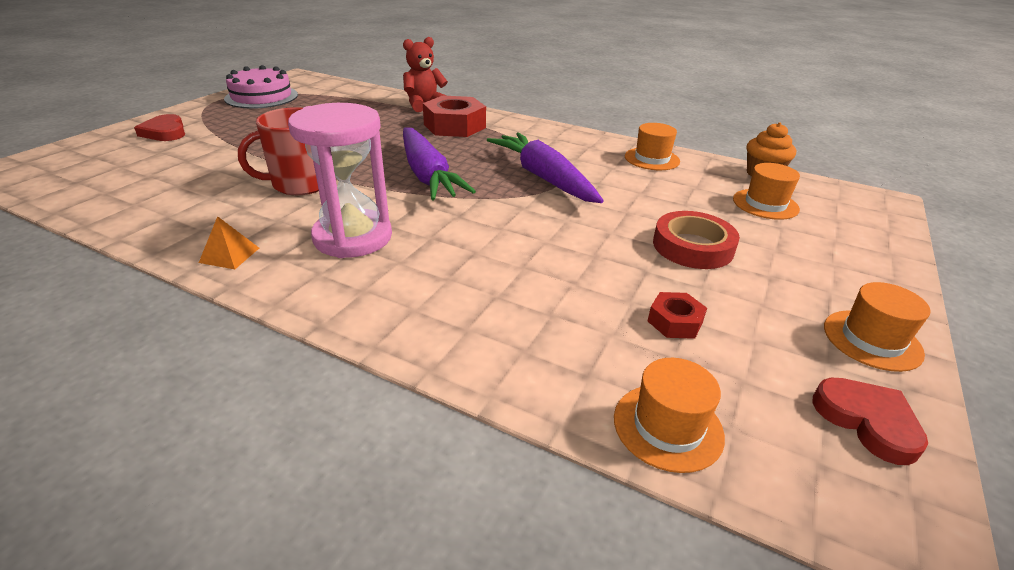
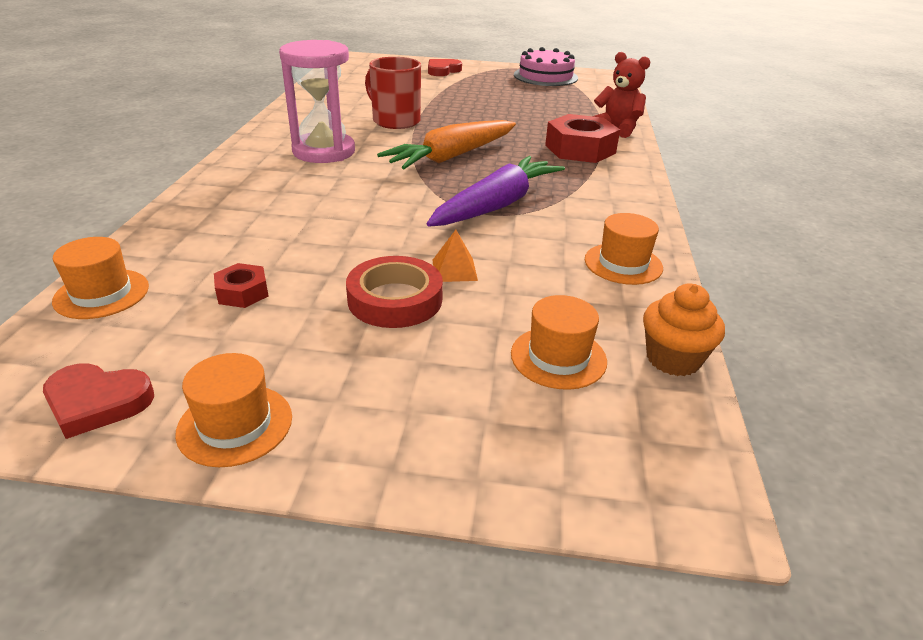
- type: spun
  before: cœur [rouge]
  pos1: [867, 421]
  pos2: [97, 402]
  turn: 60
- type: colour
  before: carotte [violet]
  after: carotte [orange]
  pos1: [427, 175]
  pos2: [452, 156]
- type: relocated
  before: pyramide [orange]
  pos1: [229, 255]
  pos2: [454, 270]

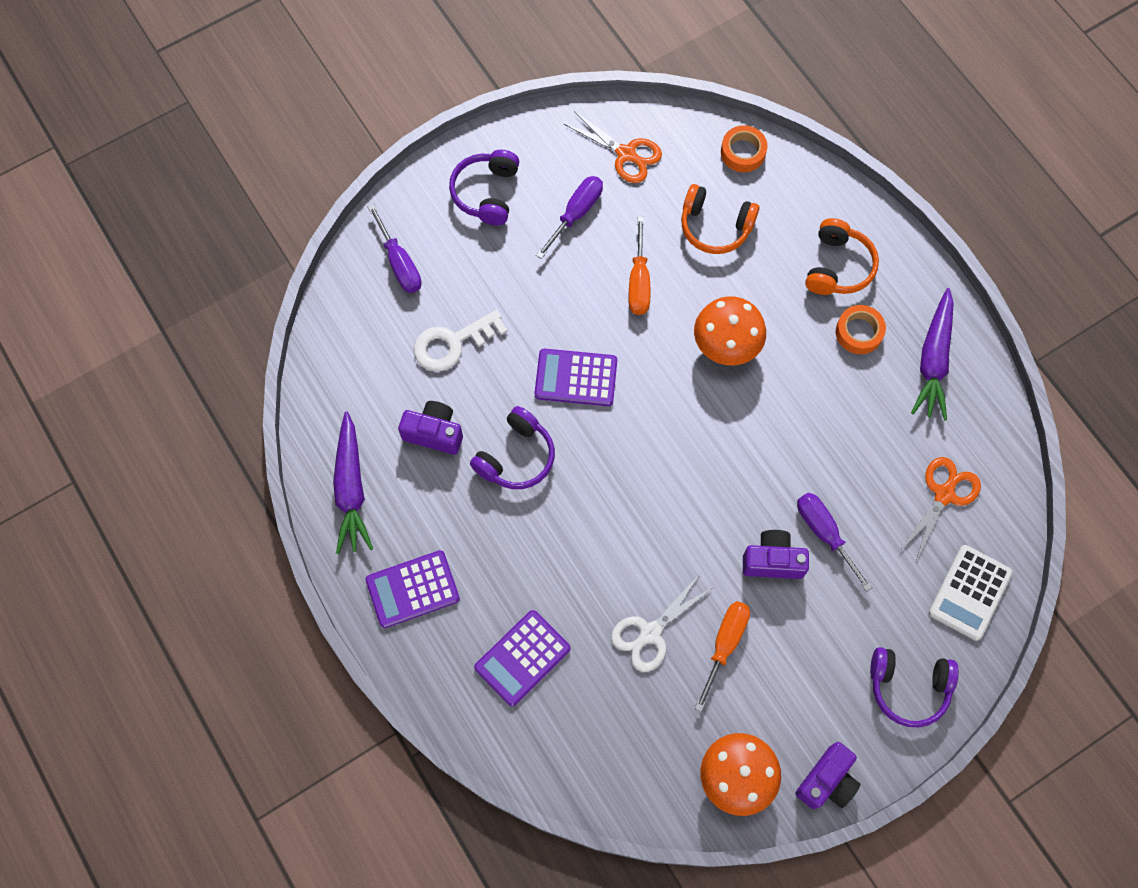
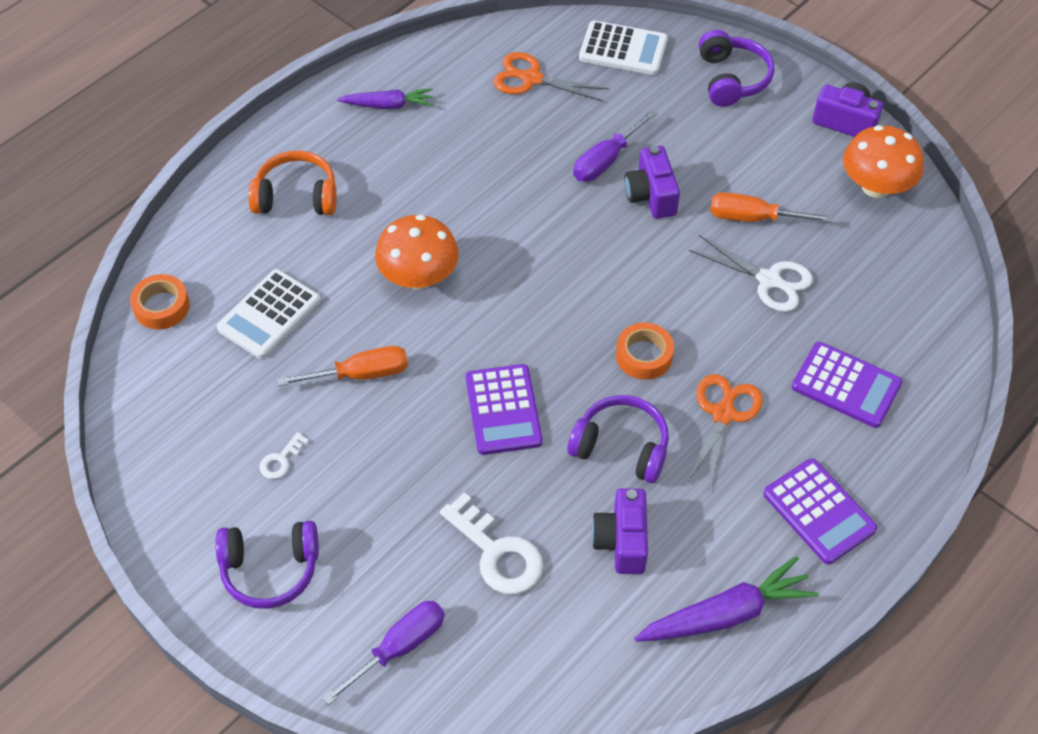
- type: exchanged
  before: casque audio [orange]
  after: calculatrice [blanc]
  pos1: [715, 226]
  pos2: [269, 315]
- type: exchanged
  before: tournevis [violet]
  after: clé [blanc]
  pos1: [576, 214]
  pos2: [281, 460]
- type: size
  before: carotte [violet]
  pos1: [933, 360]
  pos2: [388, 105]
  scale: 0.63
- type: relocated
  before: ruban adhésif [orange]
  pos1: [859, 332]
  pos2: [644, 356]
- type: relocated
  before: ciseaux [orange]
  pos1: [626, 154]
  pos2: [723, 413]

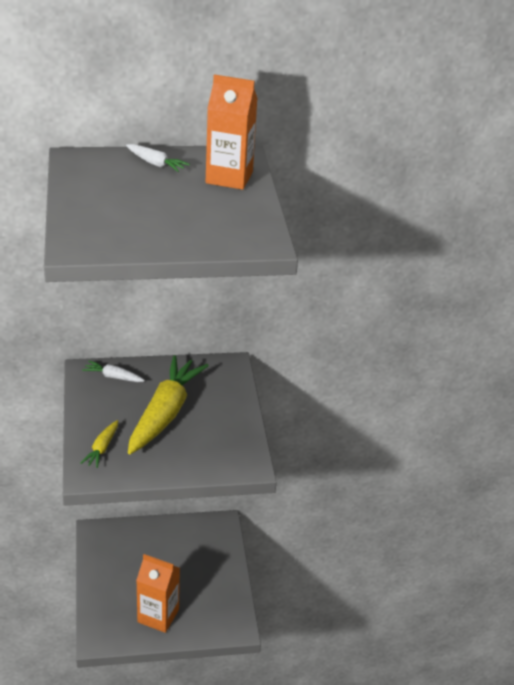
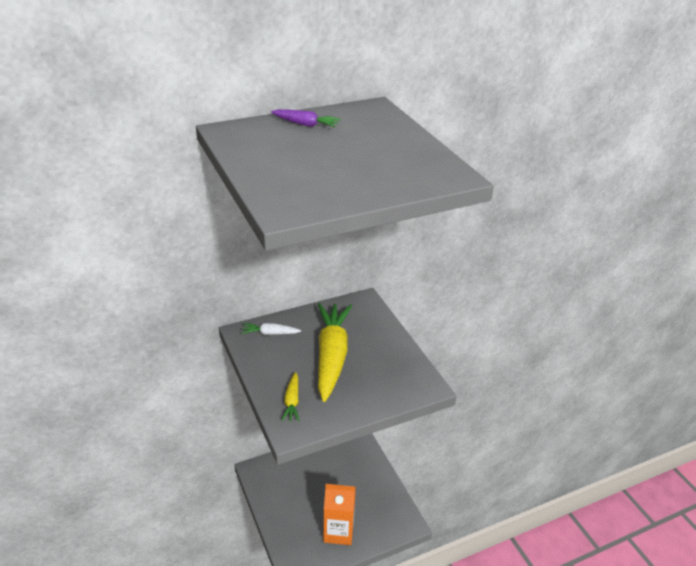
- type: colour
  before: carotte [blanc]
  after: carotte [violet]
  pos1: [155, 164]
  pos2: [305, 124]
- type: missing
  before: brique de lait [orange]
  pos1: [229, 177]

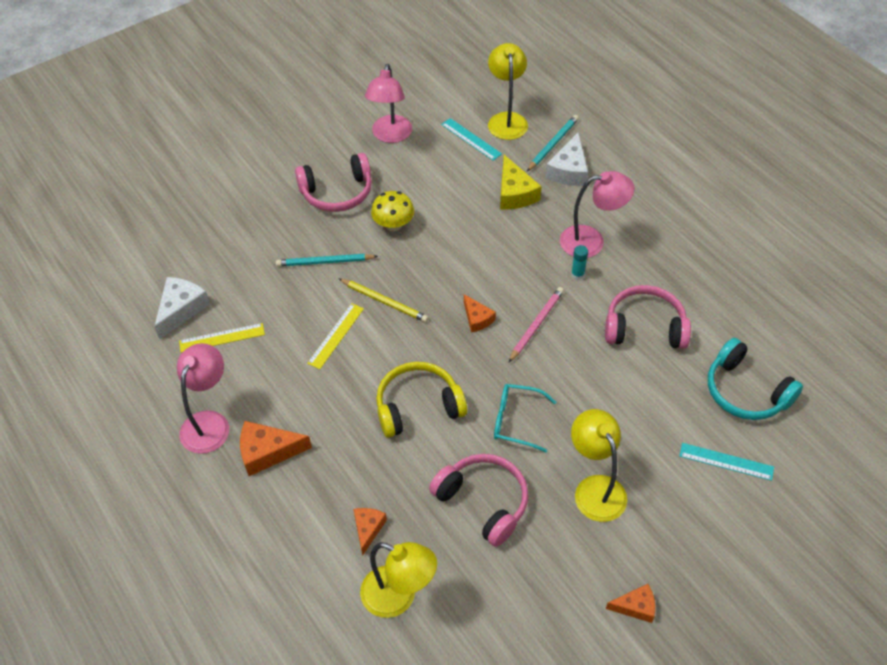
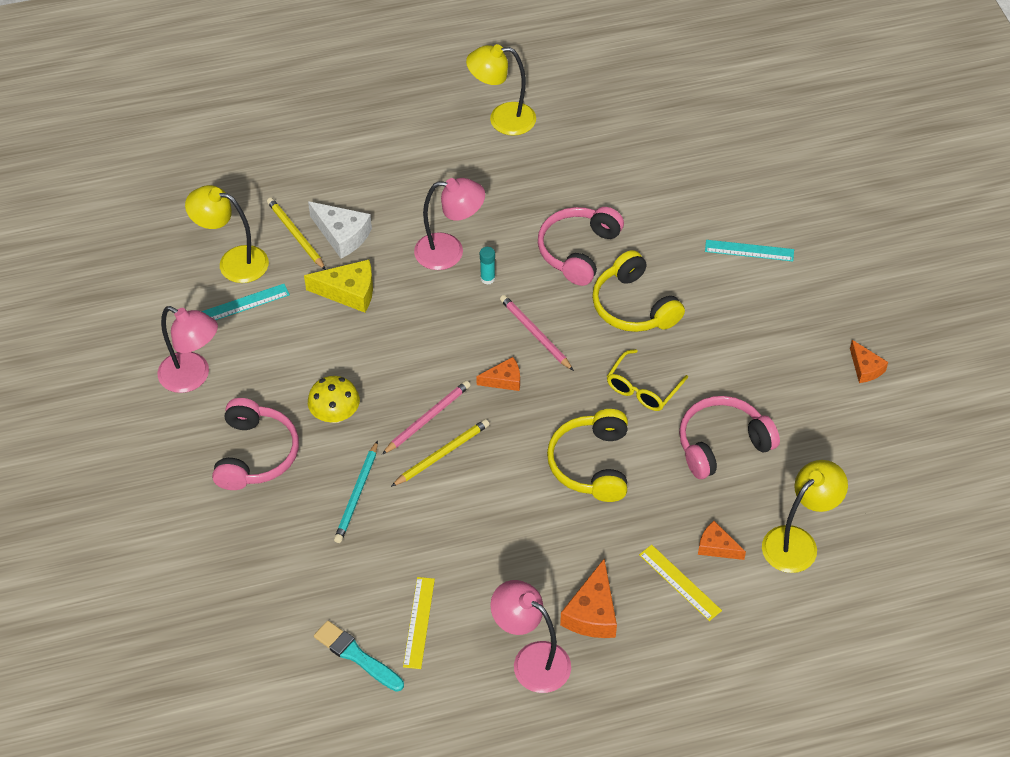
- type: colour
  before: crayon [turquoise]
  after: crayon [jaune]
  pos1: [553, 144]
  pos2: [295, 235]
- type: exchanged
  before: fromage [blanc]
  after: pinceau [turquoise]
  pos1: [181, 309]
  pos2: [356, 656]
- type: appeared
  after: crayon [rose]
  pos2: [427, 418]
- type: spun
  before: lampe [rose]
  pos1: [591, 241]
  pos2: [450, 252]
  turn: 75
- type: relocated
  before: lampe [jaune]
  pos1: [595, 488]
  pos2: [502, 119]
- type: appeared
  after: casque audio [jaune]
  pos2: [633, 306]
- type: colour
  before: lunettes [turquoise]
  after: lunettes [jaune]
  pos1: [517, 421]
  pos2: [643, 388]
- type: relocated
  before: règle [jaune]
  pos1: [336, 335]
  pos2: [680, 582]
- type: spun
  before: règle [turquoise]
  pos1: [726, 461]
  pos2: [749, 250]
  turn: 60
- type: spun
  before: fromage [orange]
  pos1: [635, 607]
  pos2: [865, 368]
  turn: 135
- type: missing
  before: casque audio [turquoise]
  pos1: [745, 391]

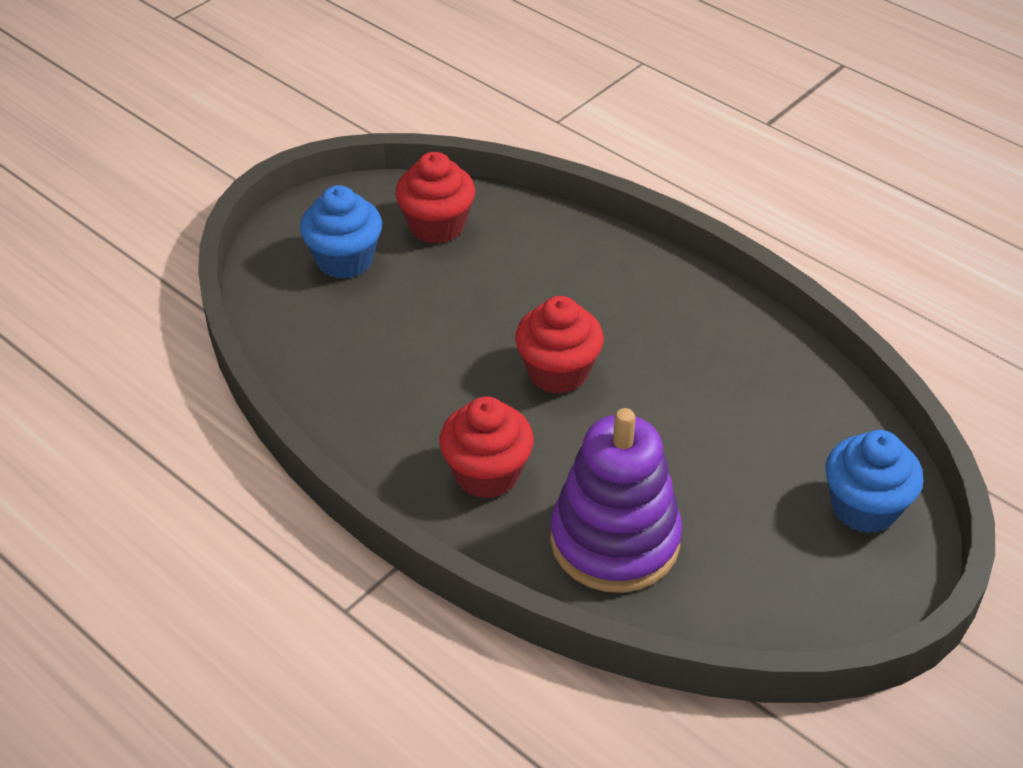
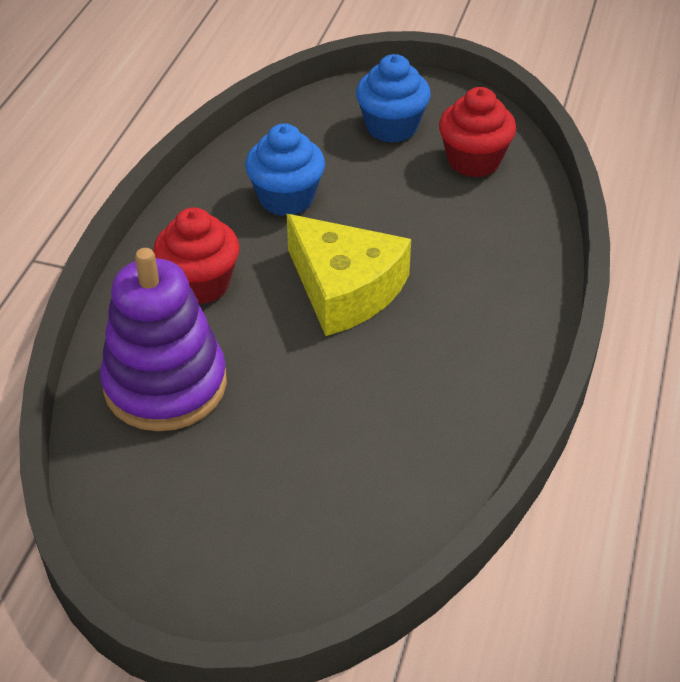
- type: relocated
  before: muffin [bleu]
  pos1: [864, 507]
  pos2: [286, 198]
- type: exchanged
  before: muffin [rouge]
  after: fromage [jaune]
  pos1: [558, 372]
  pos2: [345, 289]

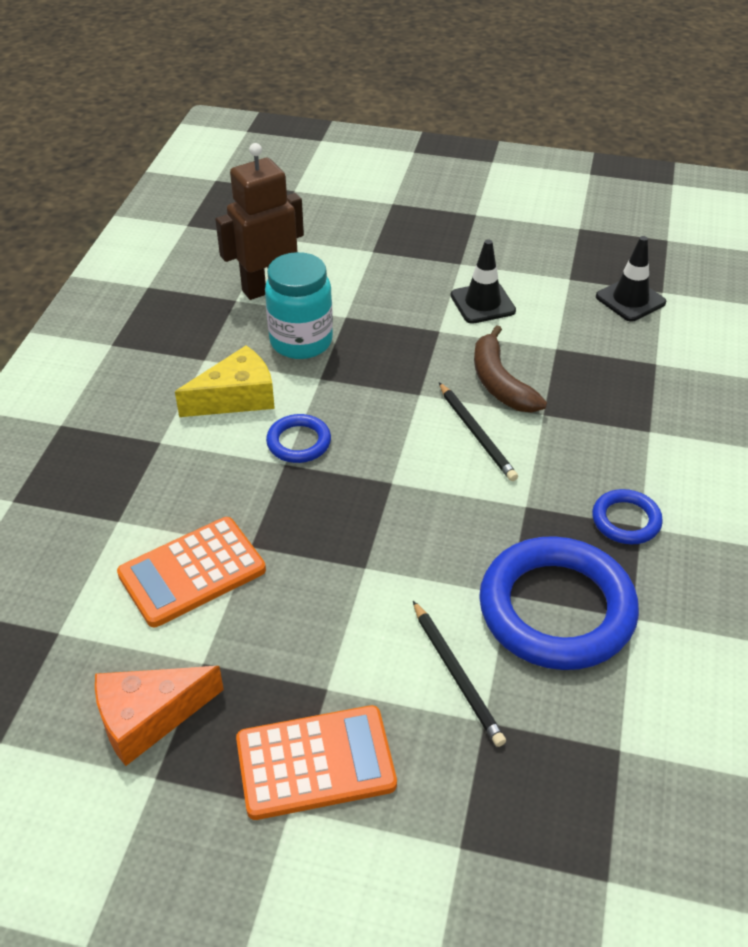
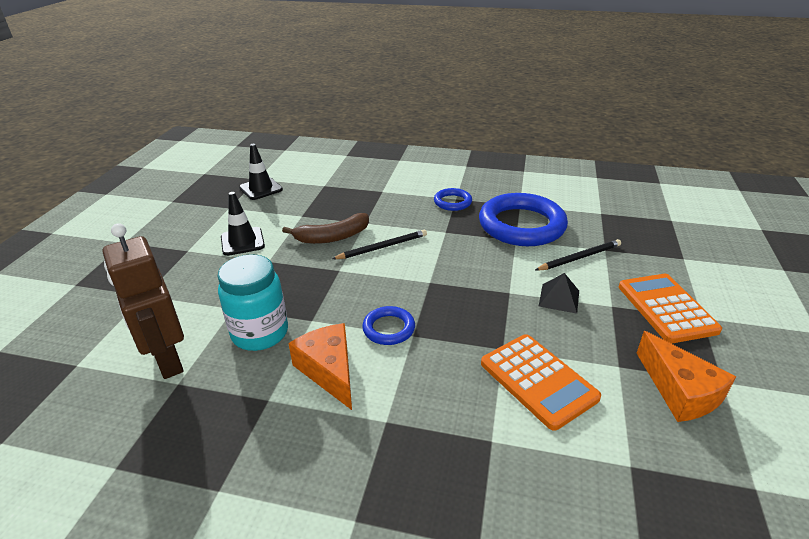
- type: colour
  before: fromage [jaune]
  after: fromage [orange]
  pos1: [236, 397]
  pos2: [329, 371]
- type: appeared
  after: pyramide [noir]
  pos2: [559, 298]

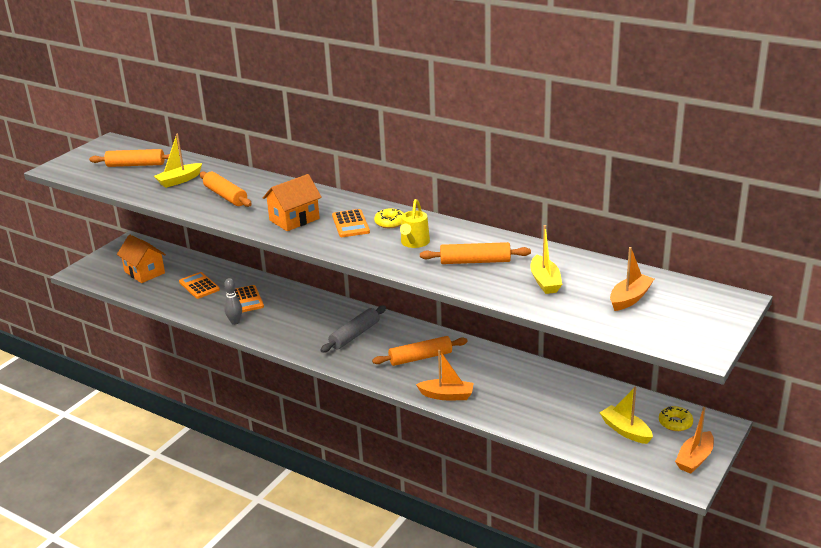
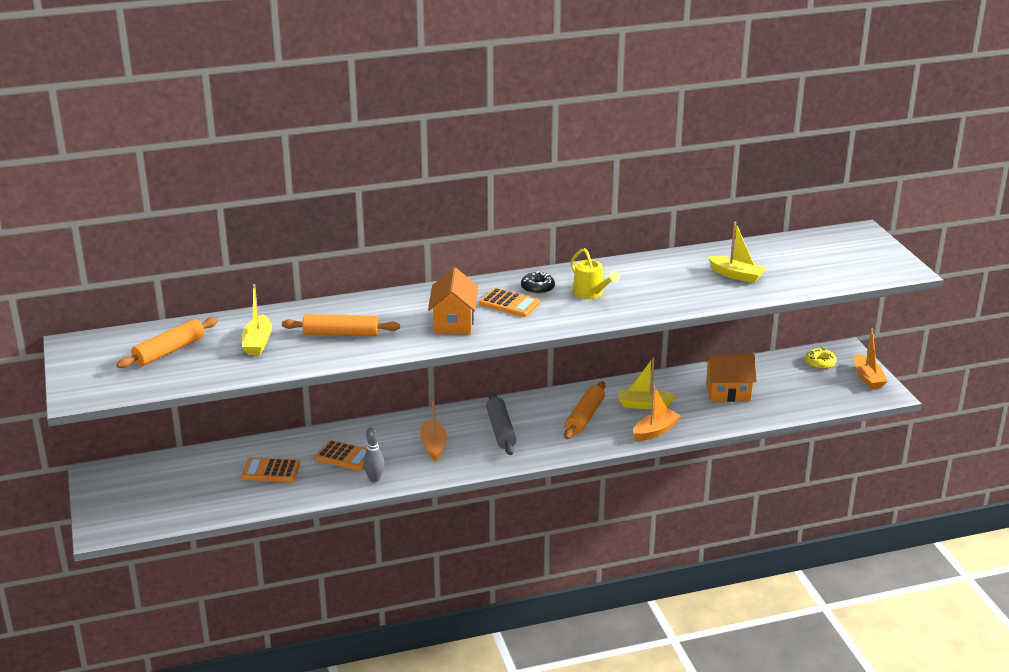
- type: relocated
  before: bateau [orange]
  pos1: [630, 298]
  pos2: [434, 446]
- type: colour
  before: beignet [jaune]
  after: beignet [noir]
  pos1: [390, 222]
  pos2: [537, 288]
- type: relocated
  before: bateau [jaune]
  pos1: [625, 431]
  pos2: [644, 404]
- type: relocated
  before: maison [orange]
  pos1: [144, 272]
  pos2: [728, 392]
- type: missing
  before: rouleau à pâtisserie [orange]
  pos1: [475, 261]

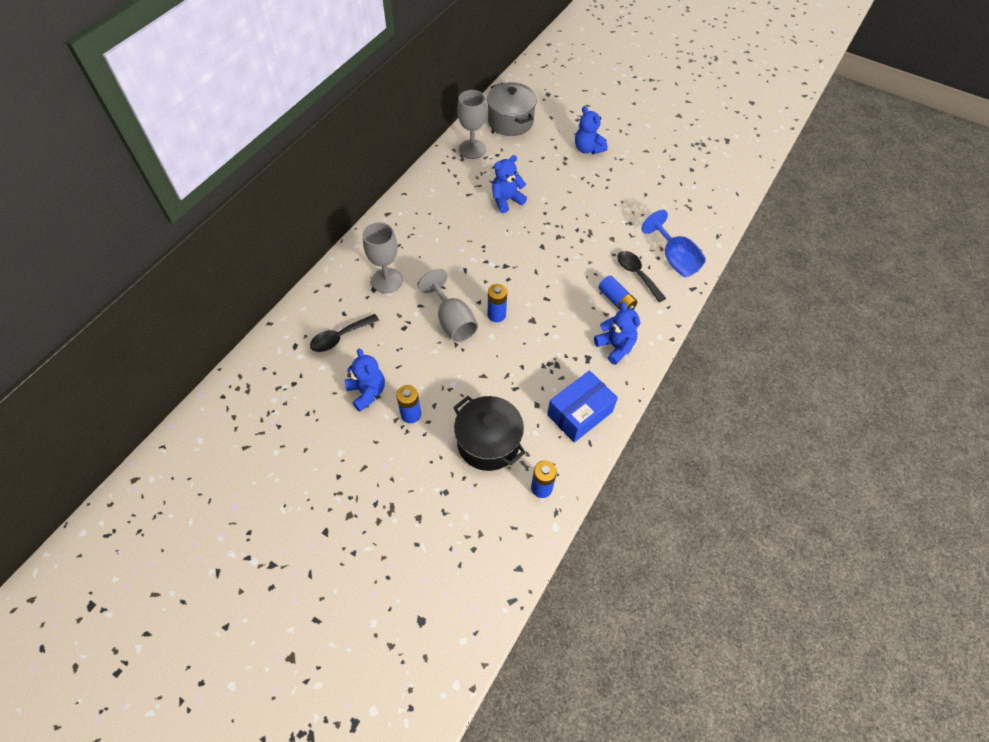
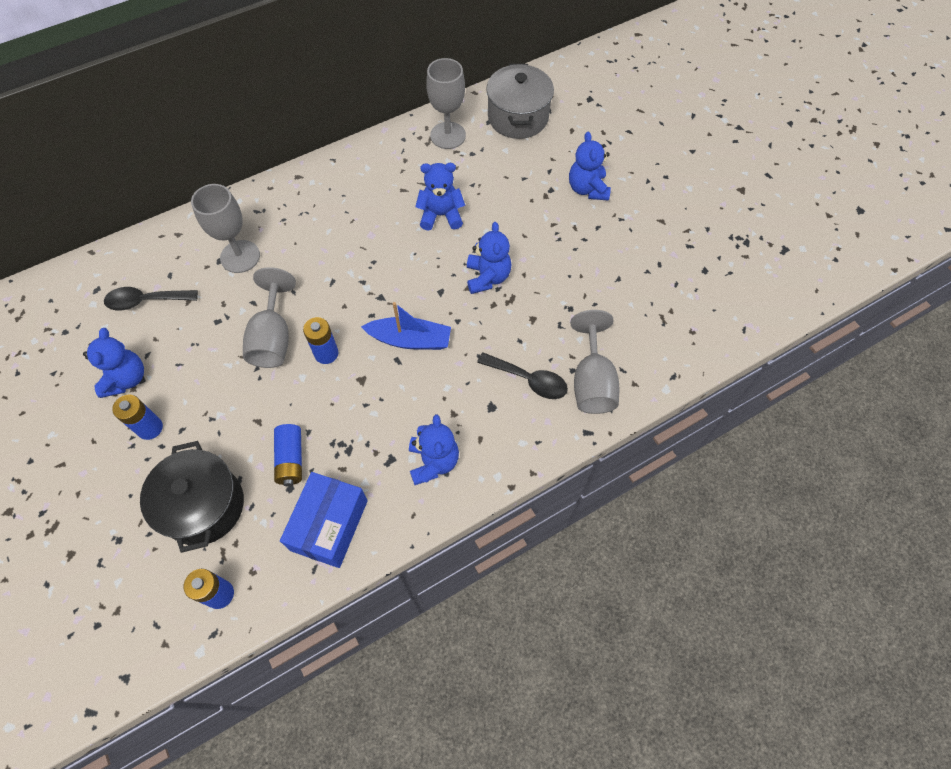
- type: relocated
  before: pile [bleu]
  pos1: [616, 300]
  pos2: [291, 459]
- type: spun
  before: boîte [bleu]
  pos1: [579, 413]
  pos2: [329, 525]
  turn: -60
- type: appeared
  after: bateau [bleu]
  pos2: [410, 340]
- type: appeared
  after: ours en peluche [bleu]
  pos2: [487, 277]
- type: spun
  before: cuillère [noir]
  pos1: [636, 274]
  pos2: [529, 380]
  turn: 120
- type: colour
  before: verre à pied [bleu]
  after: verre à pied [gris]
  pos1: [674, 259]
  pos2: [592, 381]

